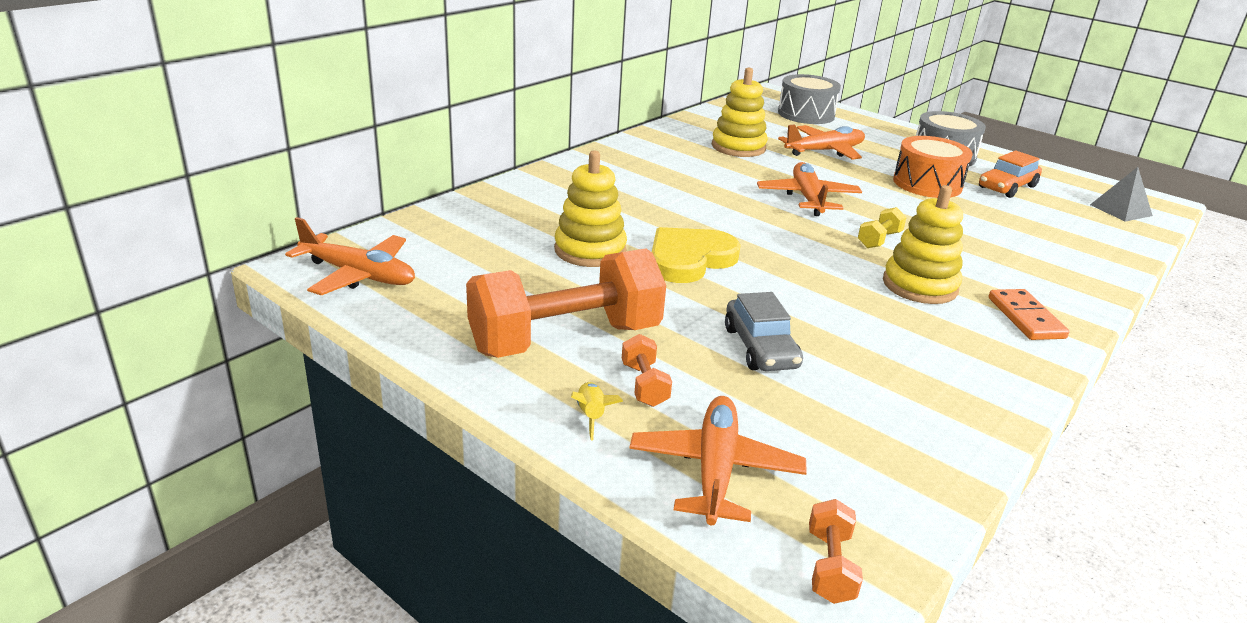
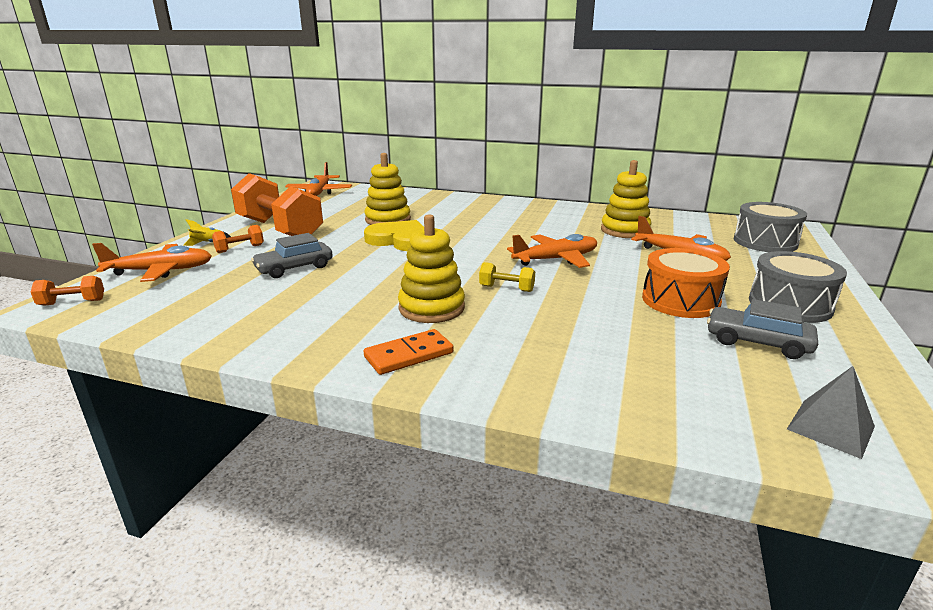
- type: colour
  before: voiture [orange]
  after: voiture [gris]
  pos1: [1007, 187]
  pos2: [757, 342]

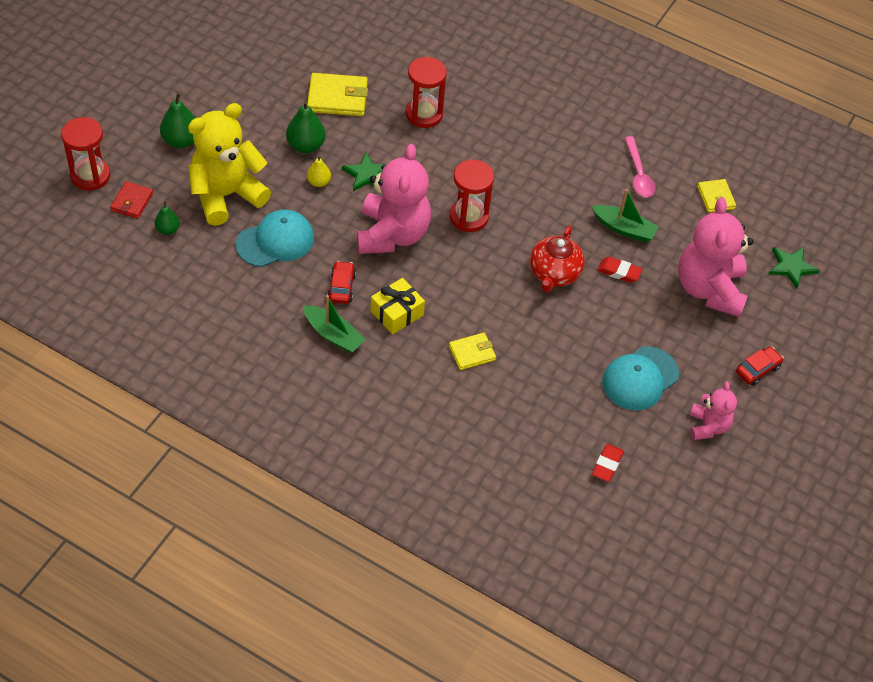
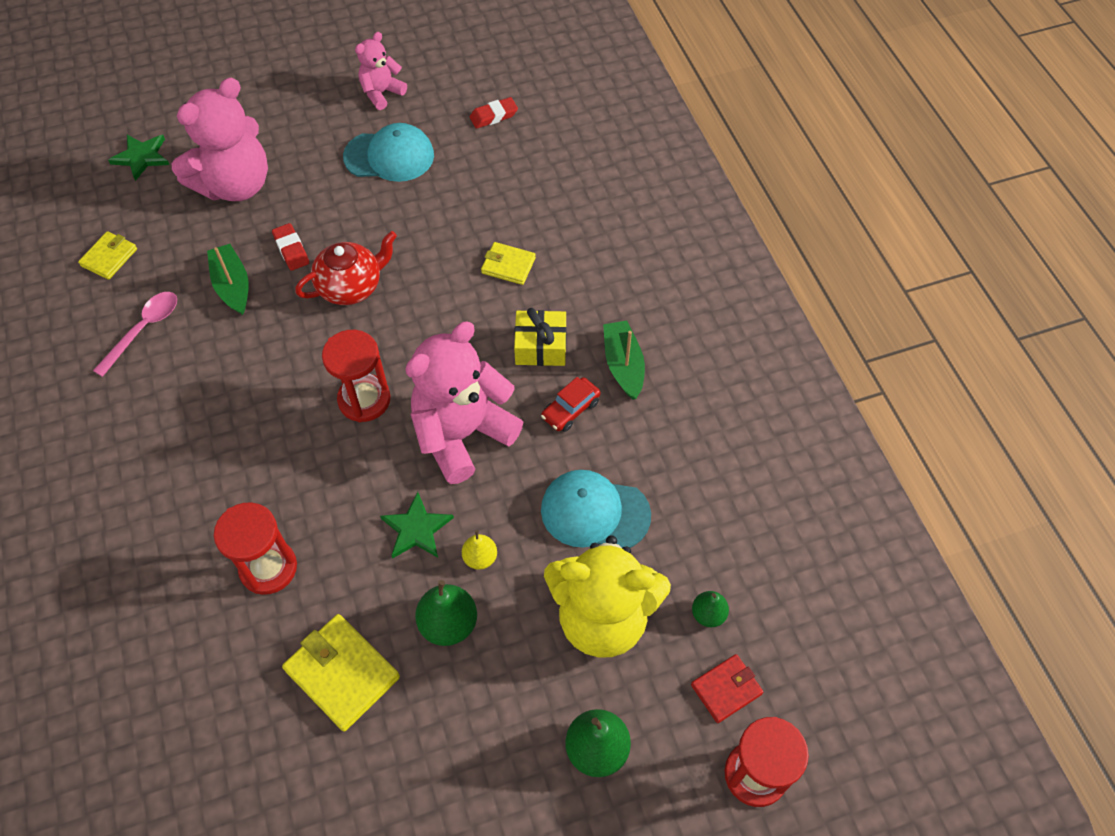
- type: missing
  before: voiture [rouge]
  pos1: [757, 370]

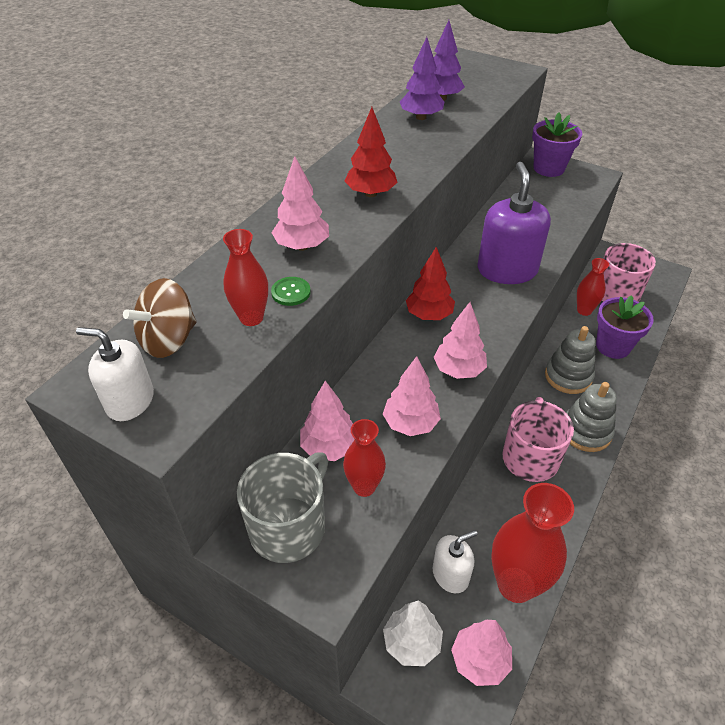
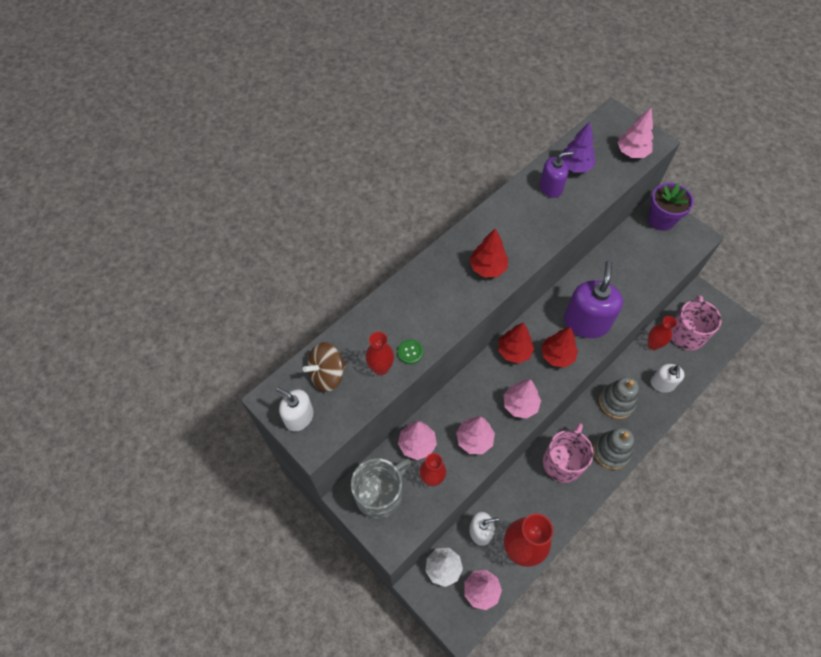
- type: exchanged
  before: arbre [violet]
  after: distributeur de savon [violet]
  pos1: [421, 117]
  pos2: [551, 187]
- type: appeared
  after: arbre [rouge]
  pos2: [557, 355]
- type: relocated
  before: arbre [rose]
  pos1: [302, 246]
  pos2: [632, 152]
- type: exchanged
  before: pot de fleurs [violet]
  after: distributeur de savon [blanc]
  pos1: [613, 346]
  pos2: [662, 384]

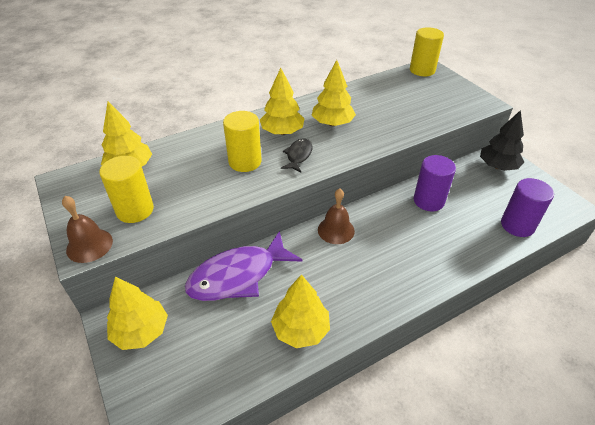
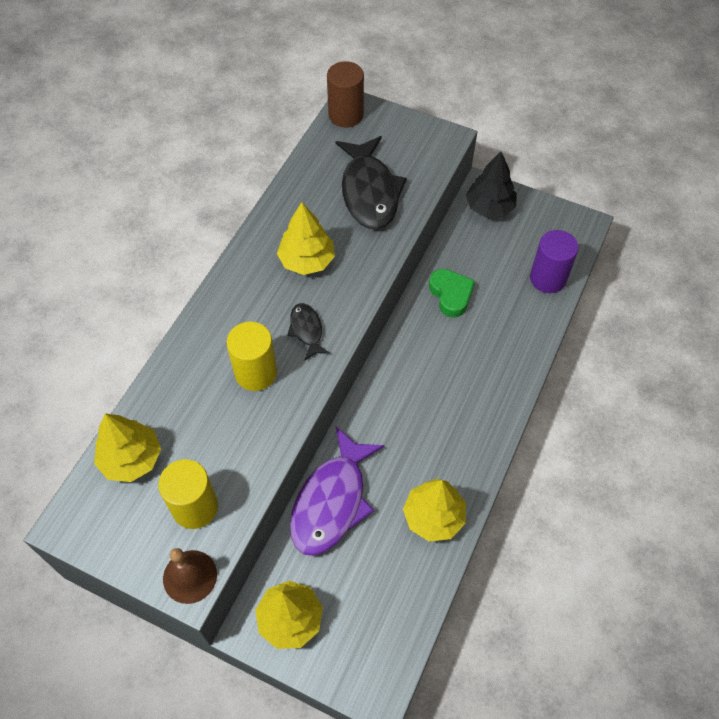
- type: colour
  before: cylindre [jaune]
  after: cylindre [marron]
  pos1: [422, 70]
  pos2: [346, 115]
- type: appeared
  after: poisson [noir]
  pos2: [369, 192]
- type: exchanged
  before: cylindre [violet]
  after: cœur [vert]
  pos1: [428, 201]
  pos2: [451, 295]
- type: missing
  before: arbre [jaune]
  pos1: [282, 132]
- type: missing
  before: cloche [marron]
  pos1: [336, 230]

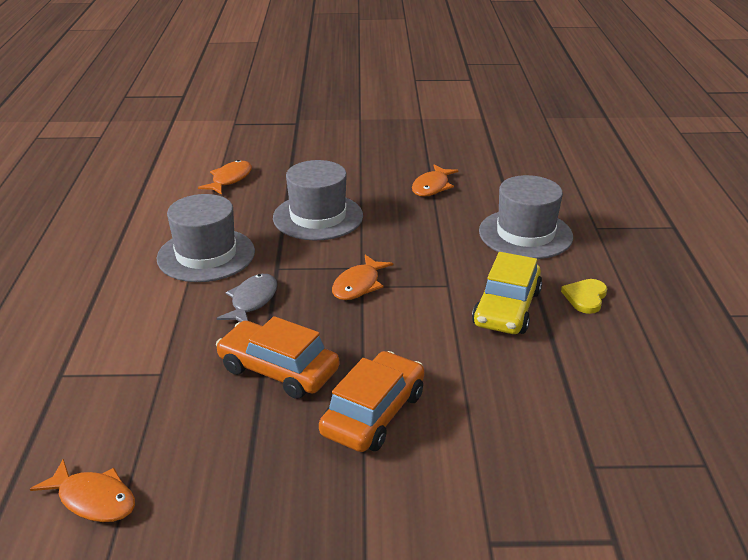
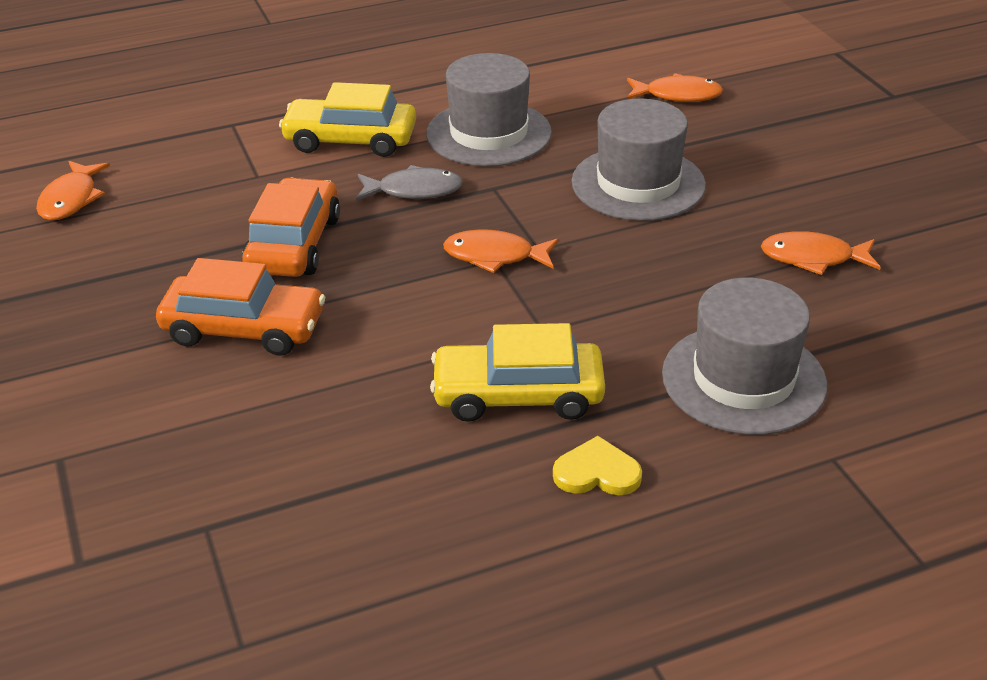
- type: appeared
  after: voiture [jaune]
  pos2: [350, 140]

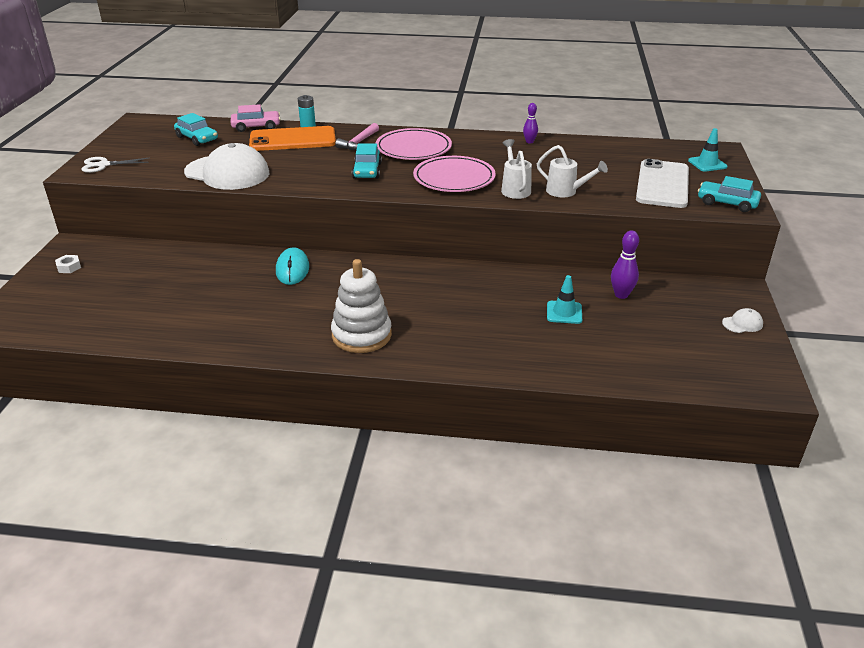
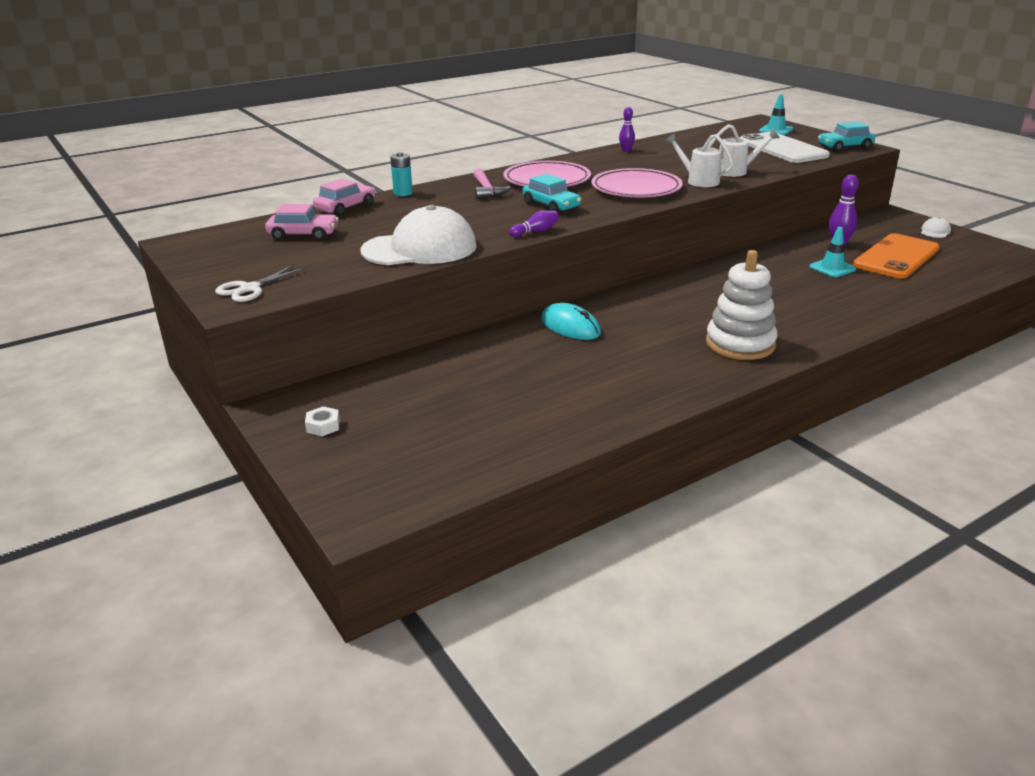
- type: colour
  before: voiture [turquoise]
  after: voiture [rose]
  pos1: [197, 138]
  pos2: [303, 235]
- type: appeared
  after: quille [violet]
  pos2: [535, 232]
- type: relocated
  before: téléphone [orange]
  pos1: [292, 140]
  pos2: [896, 257]

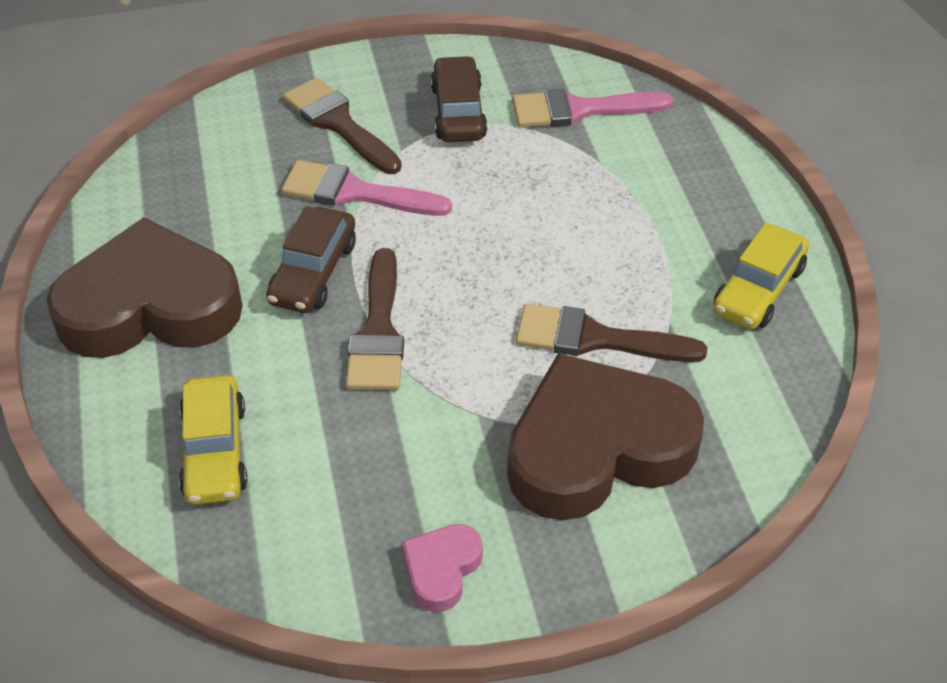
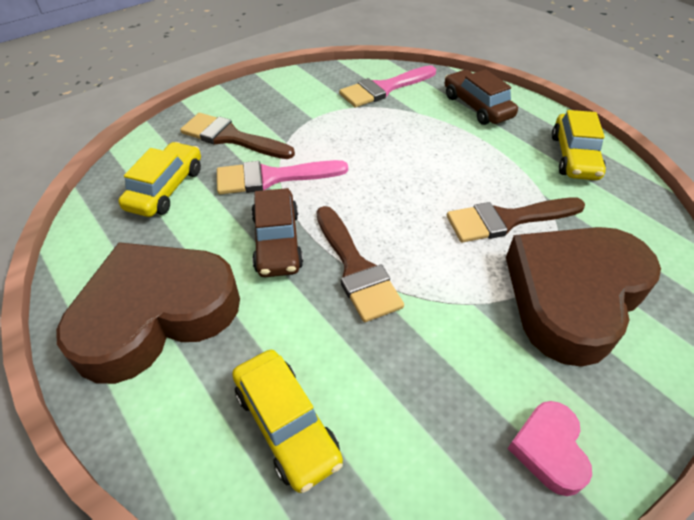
- type: appeared
  after: voiture [jaune]
  pos2: [166, 189]
- type: relocated
  before: voiture [marron]
  pos1: [458, 112]
  pos2: [477, 106]

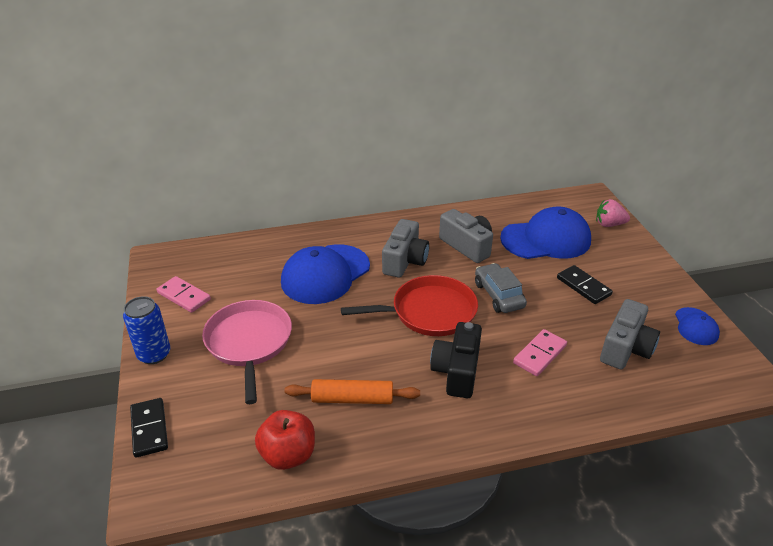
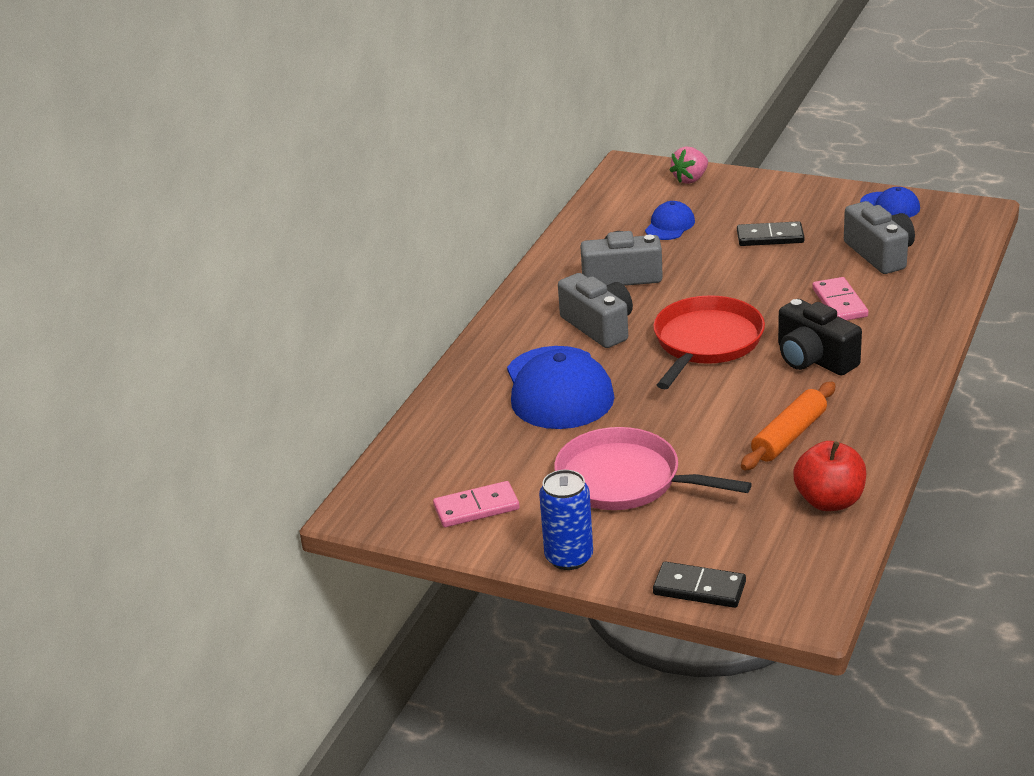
- type: size
  before: casquette [bleu]
  pos1: [546, 239]
  pos2: [670, 225]
  scale: 0.5
- type: missing
  before: voiture [gris]
  pos1: [498, 295]

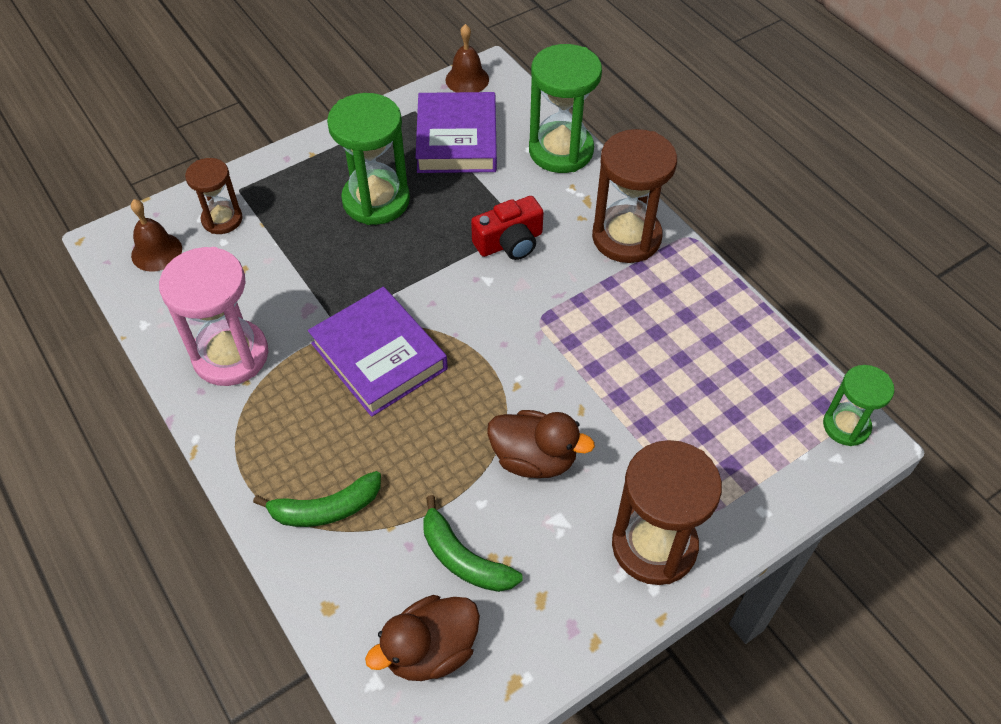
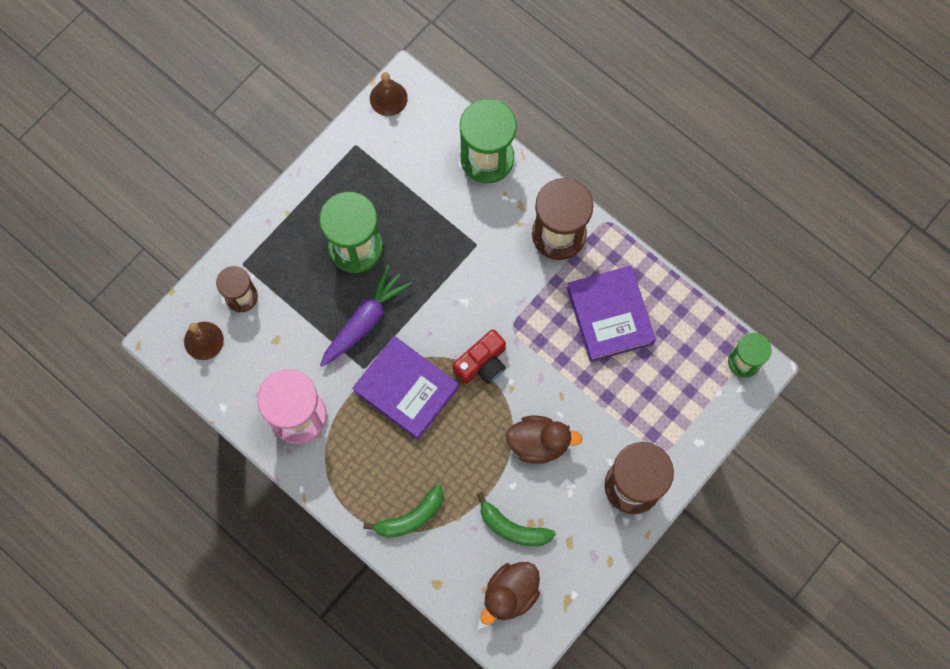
- type: appeared
  after: carotte [violet]
  pos2: [365, 320]
- type: relocated
  before: appareil photo [rouge]
  pos1: [510, 242]
  pos2: [482, 363]
- type: relocated
  before: livre [violet]
  pos1: [457, 139]
  pos2: [610, 315]

